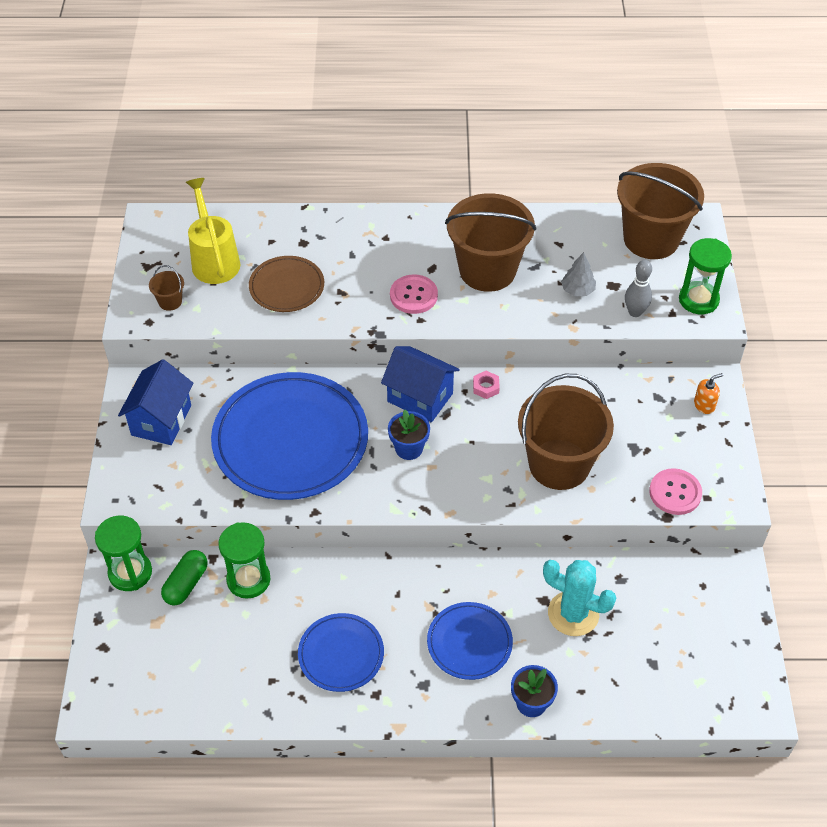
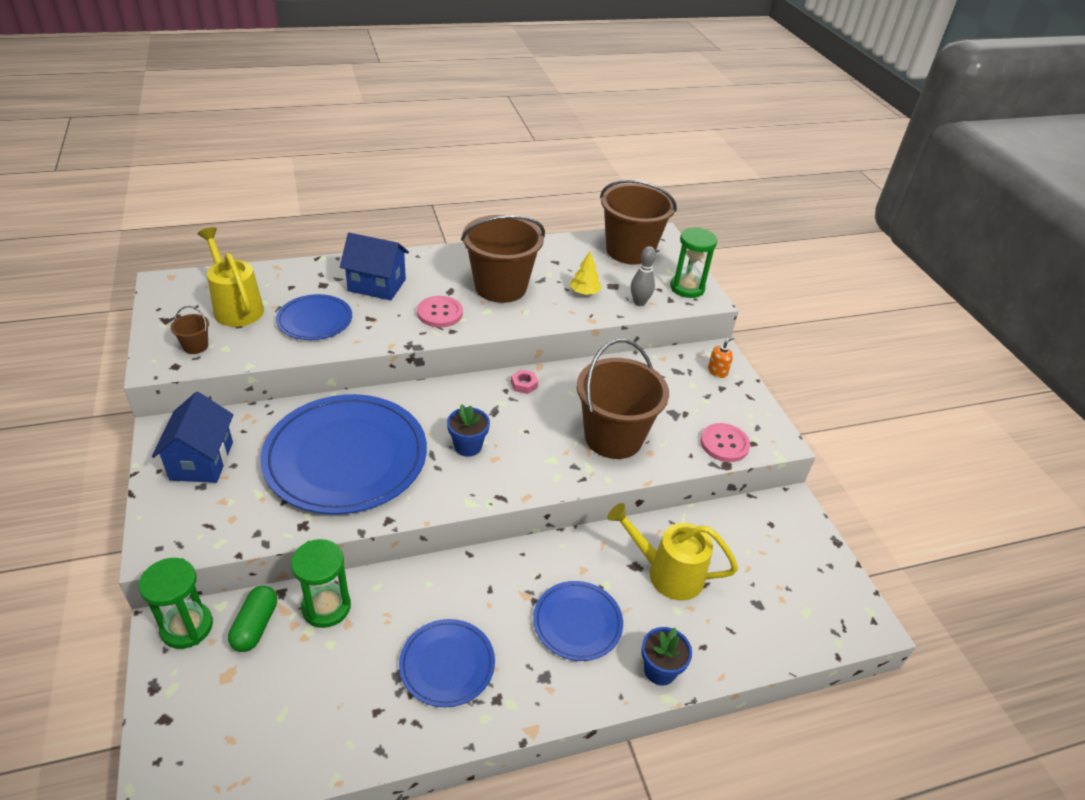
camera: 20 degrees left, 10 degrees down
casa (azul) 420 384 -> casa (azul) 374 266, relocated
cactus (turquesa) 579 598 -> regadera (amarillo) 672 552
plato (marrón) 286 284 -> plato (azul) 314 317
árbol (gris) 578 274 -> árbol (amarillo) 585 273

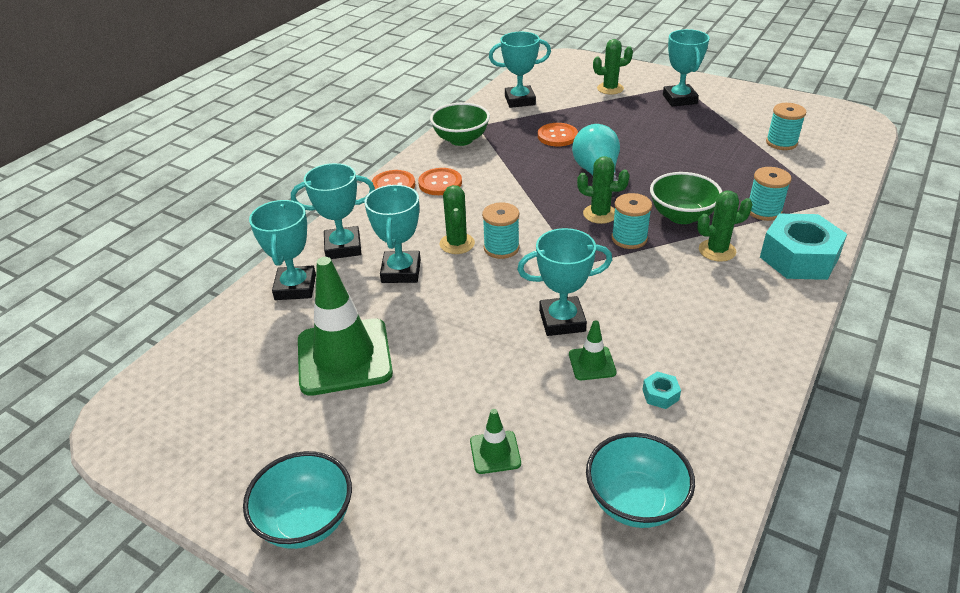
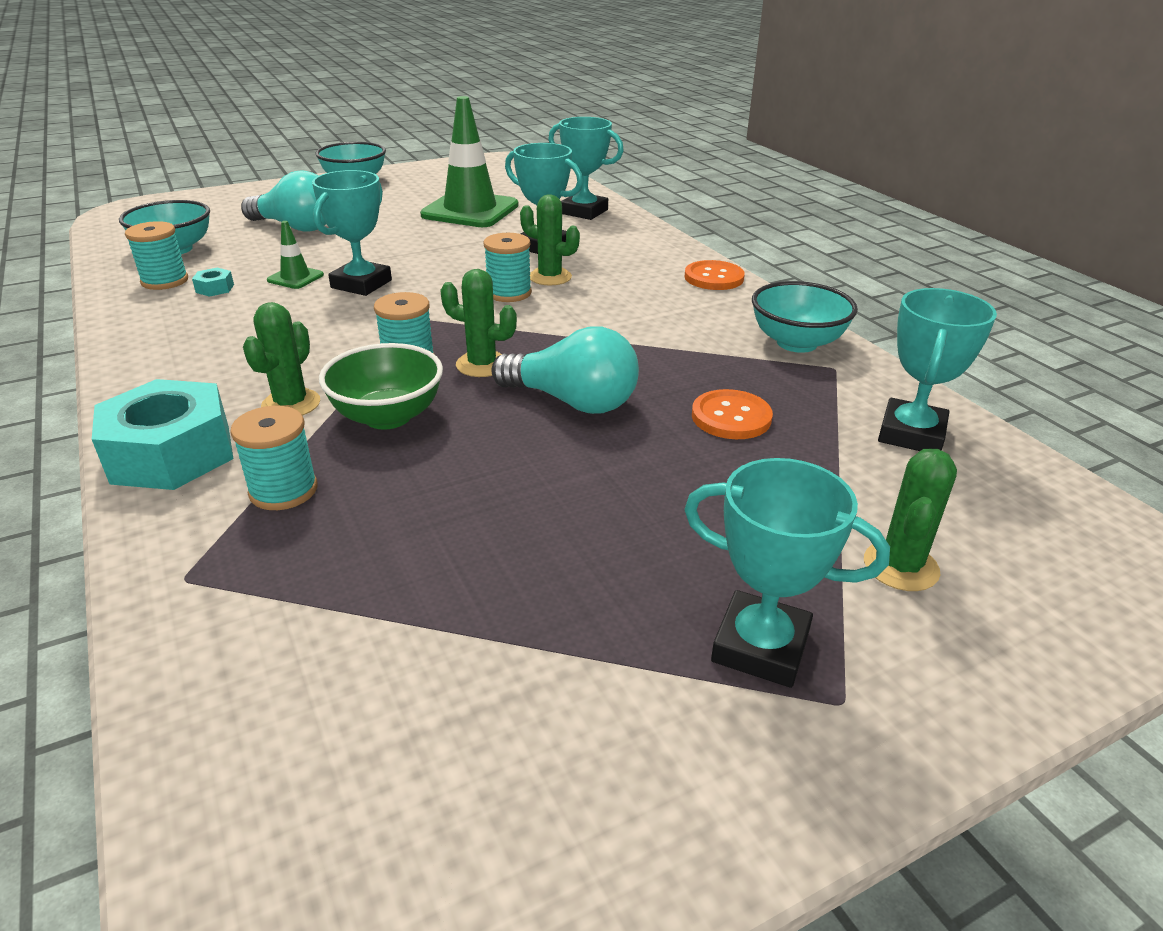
camera: 120 degrees right, 5 degrees down
trofeo (turquesa) 333 211 -> none
botón (naranja) 440 181 -> none
carrete (turquesa) 786 126 -> carrete (turquesa) 156 255, relocated
cono de tráfico (verde) 495 441 -> bombilla (turquesa) 283 201
cuenco (verde) 460 124 -> cuenco (turquesa) 805 317
cactus (verde) 603 190 -> cactus (verde) 478 323, 60 degrees clockwise

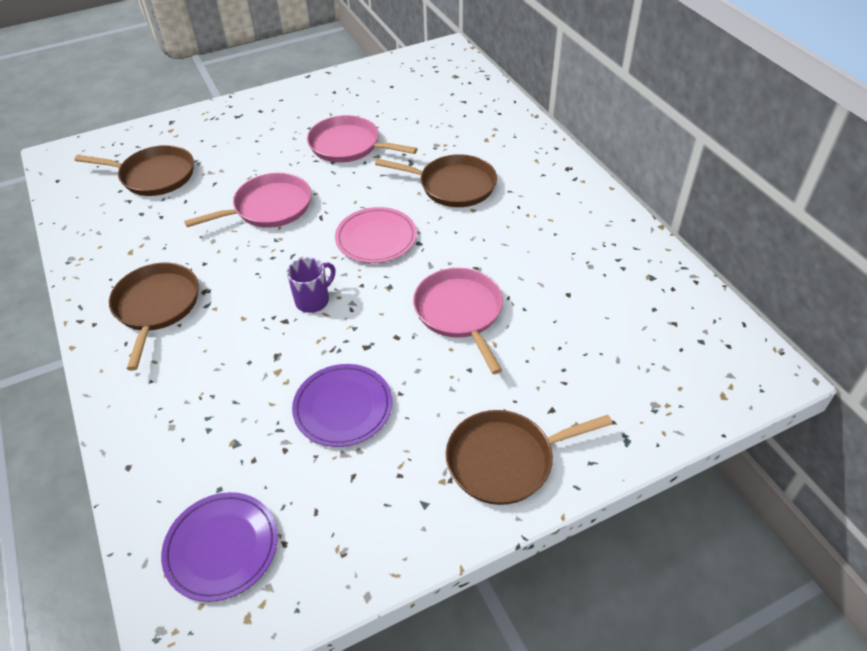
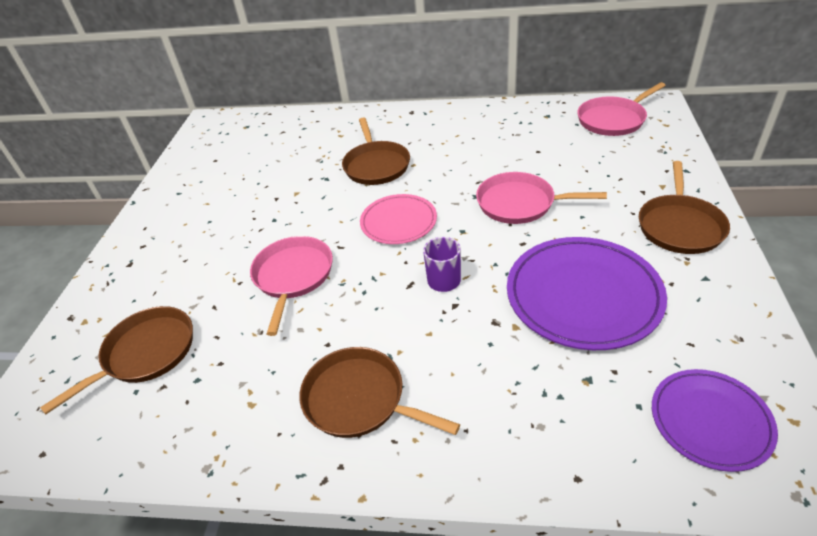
camera: 55 degrees left, 5 degrees down
sartén (rosa) 362 139 -> sartén (rosa) 621 109, relocated
sartén (marrón) 436 180 -> sartén (marrón) 376 151, 120 degrees clockwise
plato (morado) 342 405 -> plato (morado) 587 293, x1.65

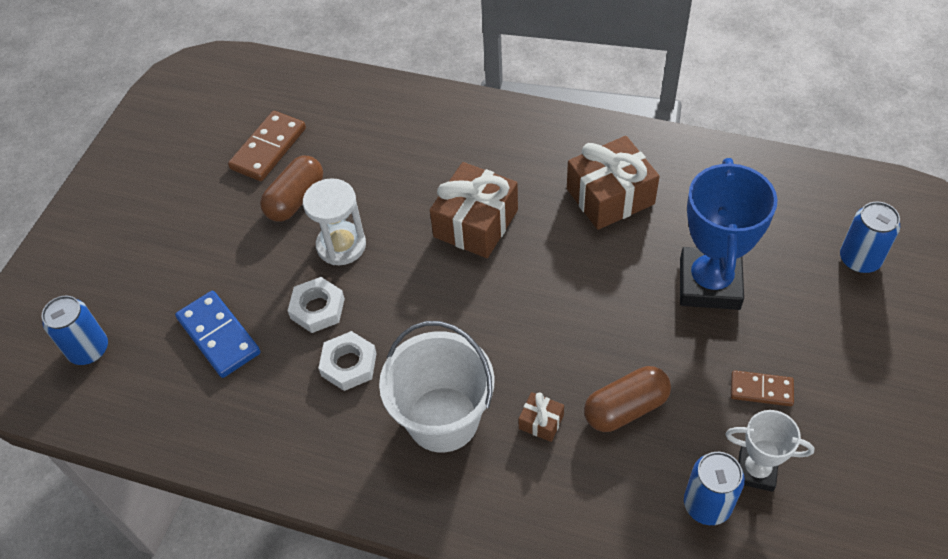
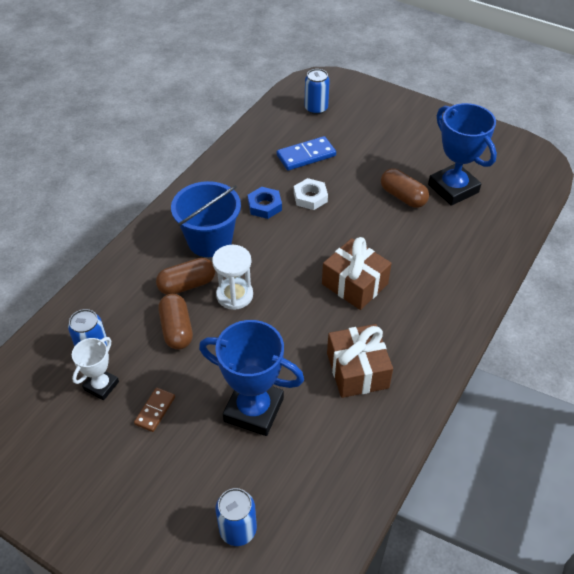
camera: 100 degrees right, 5 degrees down
reloj de arena (blanco) 334 221 -> reloj de arena (blanco) 232 277, relocated
ficha de dominó (marrón) 267 146 -> trofeo (azul) 462 154
regalo (marrón) 541 417 -> cápsula (marrón) 185 276
tuerca (blanco) 347 361 -> tuerca (azul) 265 203
balde (blanco) 436 386 -> balde (azul) 206 219

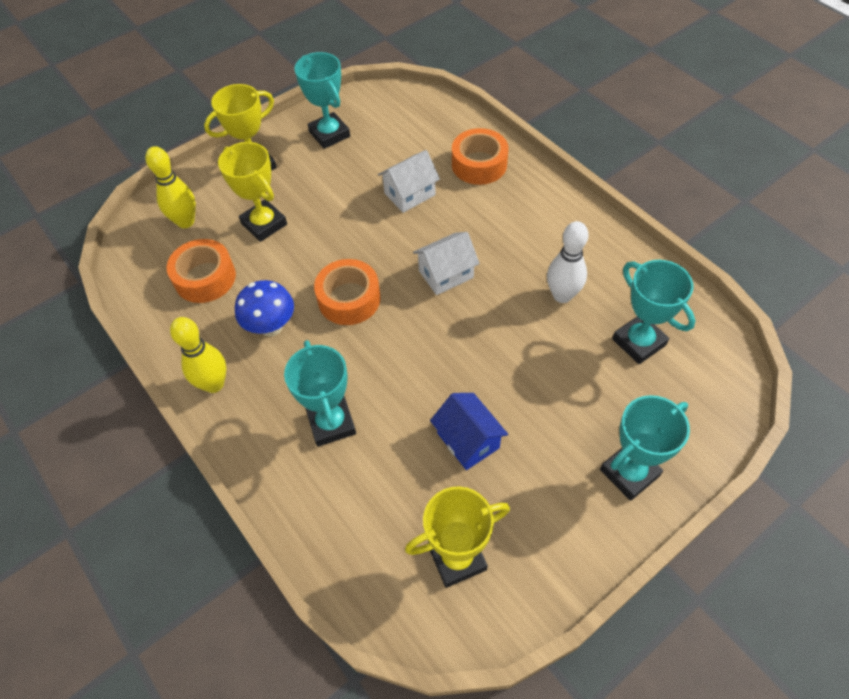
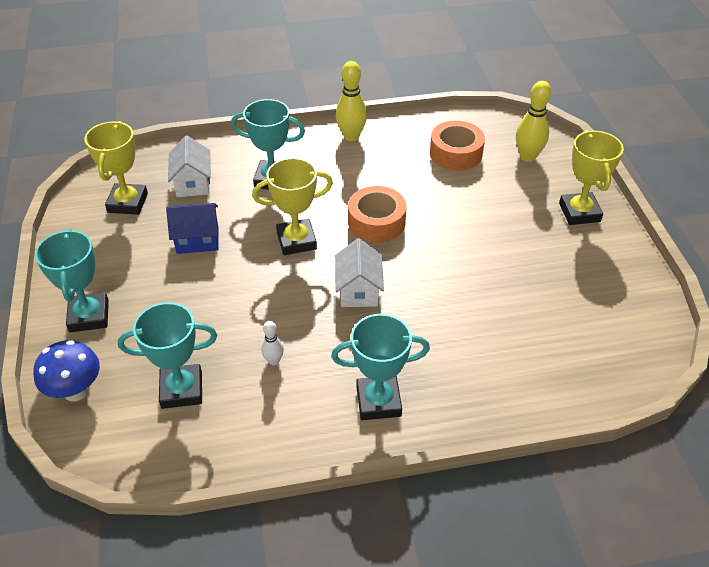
camera: 115 degrees right, 10 degrees down
cinta adhesiva (naranja) 480 156 -> none
trofeo (amarillo) 252 192 -> trofeo (amarillo) 292 206, relocated
seta (azul) 264 308 -> seta (azul) 66 371, relocated
trofeo (turquesa) 322 100 -> trofeo (turquesa) 380 367, relocated
casa (blanco) 409 181 -> casa (blanco) 189 166, relocated
bolo (blanco) 568 262 -> bolo (blanco) 272 343, x0.54

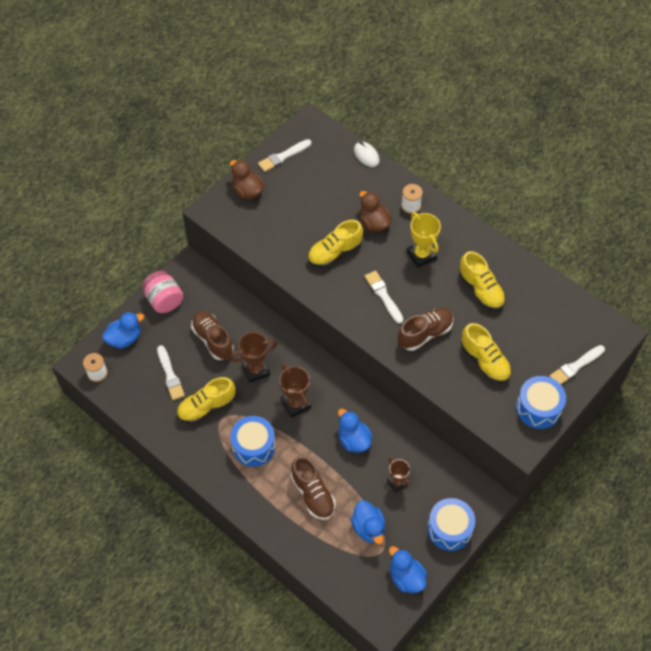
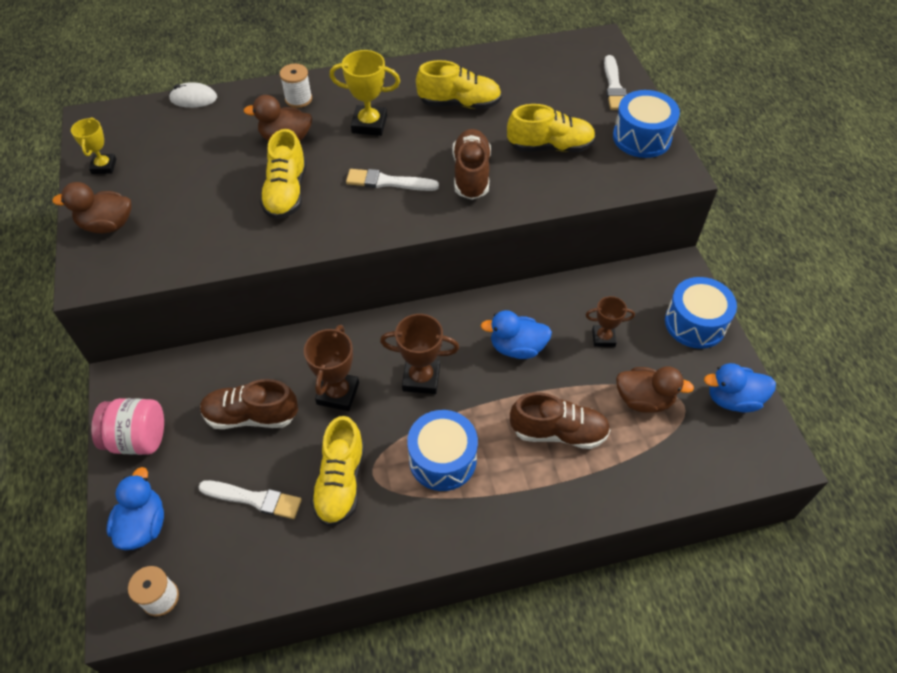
camera: 55 degrees left, 5 degrees down
pincel (blanco) 285 155 -> trofeo (amarillo) 93 145
pato (azul) 368 522 -> pato (marrón) 655 389

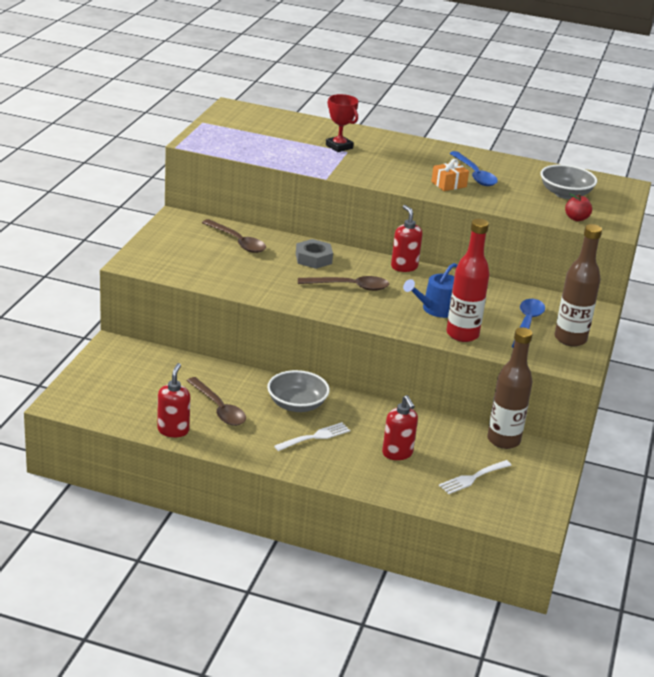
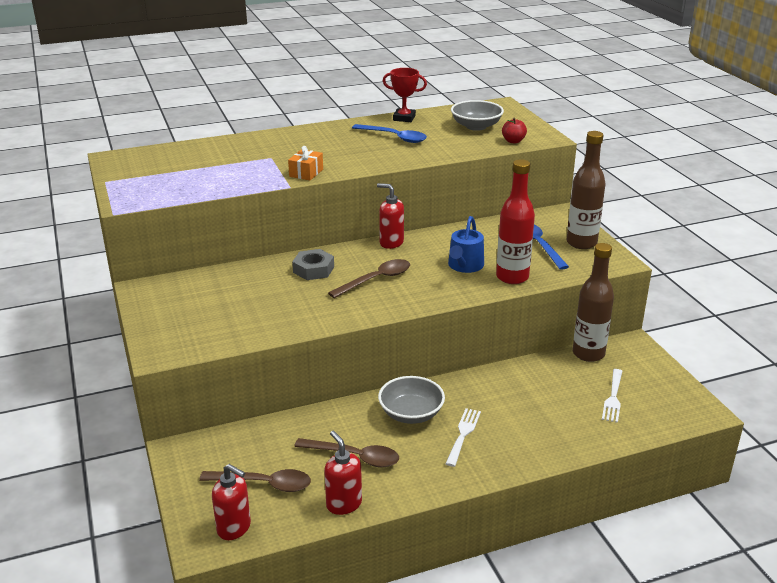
camera: 35 degrees left, 0 degrees up
cuchara (marrón) 234 236 -> cuchara (marrón) 255 480, relocated
trofeo (rojo) 342 123 -> trofeo (rojo) 405 95, relocated
dispensador de jabón (rojo) 400 427 -> dispensador de jabón (rojo) 231 502, relocated
regalo (naranja) 450 175 -> regalo (naranja) 305 163, relocated

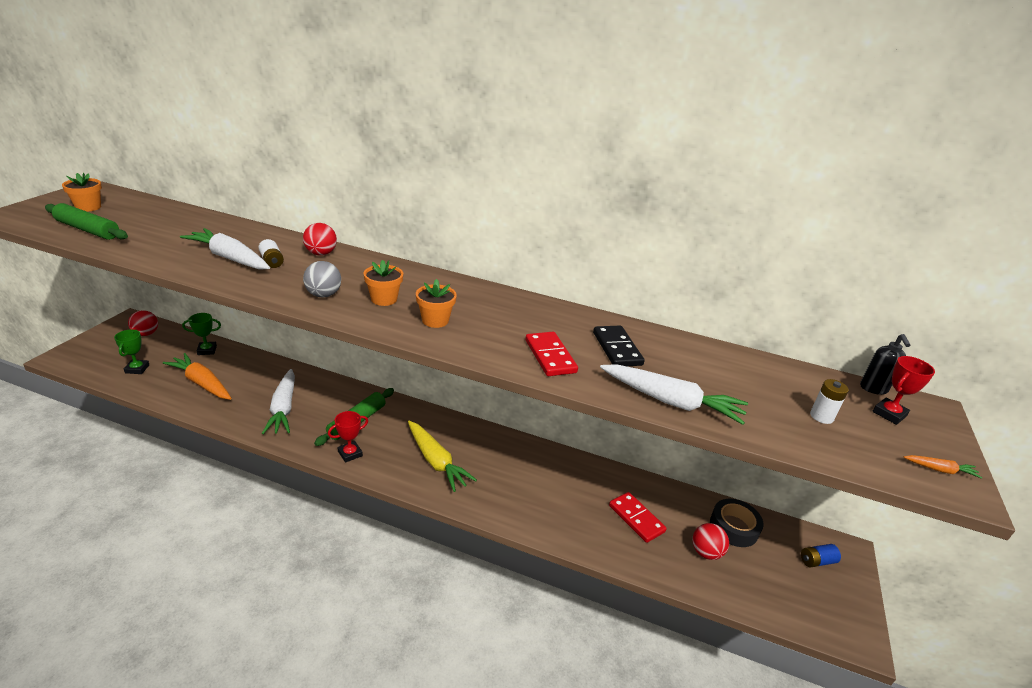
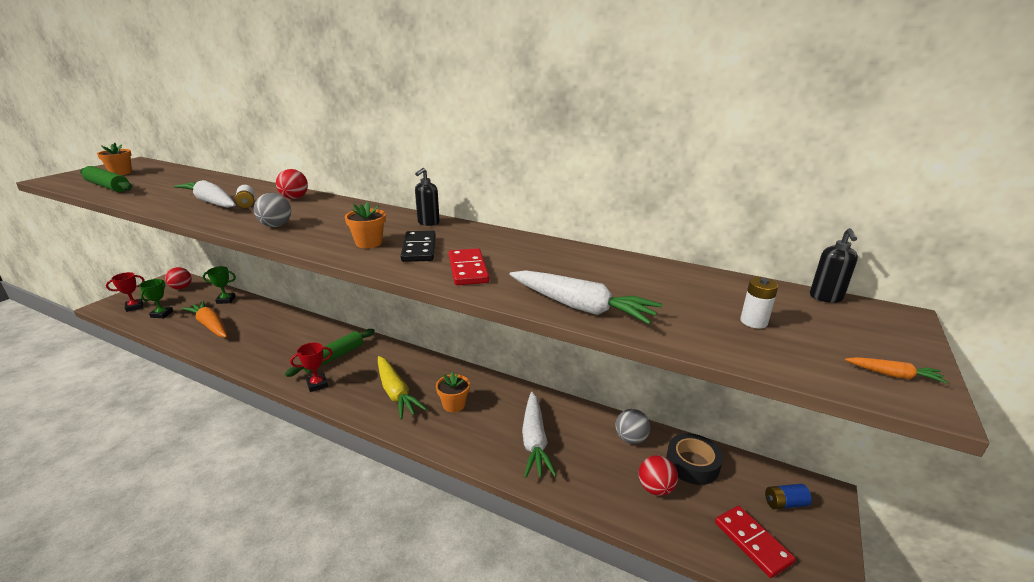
camera: 10 degrees right, 5 degrees down
none -> dispensador de jabón (negro) 427 197
none -> pelota (gris) 632 426
zanahoria (blanco) 278 401 -> zanahoria (blanco) 539 435, relocated
maceta (naranja) 383 283 -> maceta (naranja) 453 392, relocated
ficha de dominó (negro) 619 346 -> ficha de dominó (negro) 418 246, relocated
ficha de dominó (rojo) 638 517 -> ficha de dominó (rojo) 755 542, relocated
trofeo (rojo) 904 390 -> trofeo (rojo) 125 292, relocated

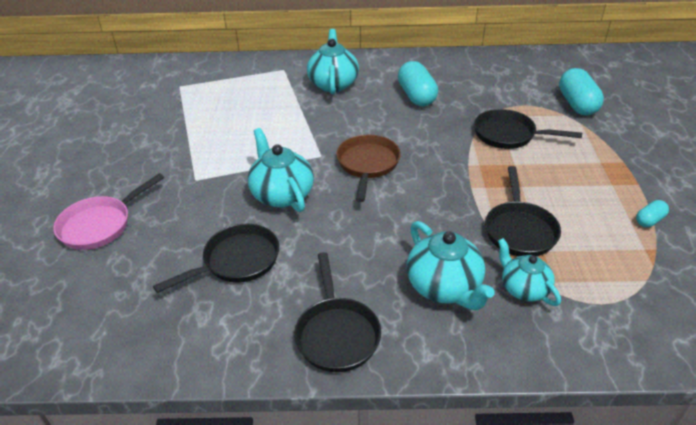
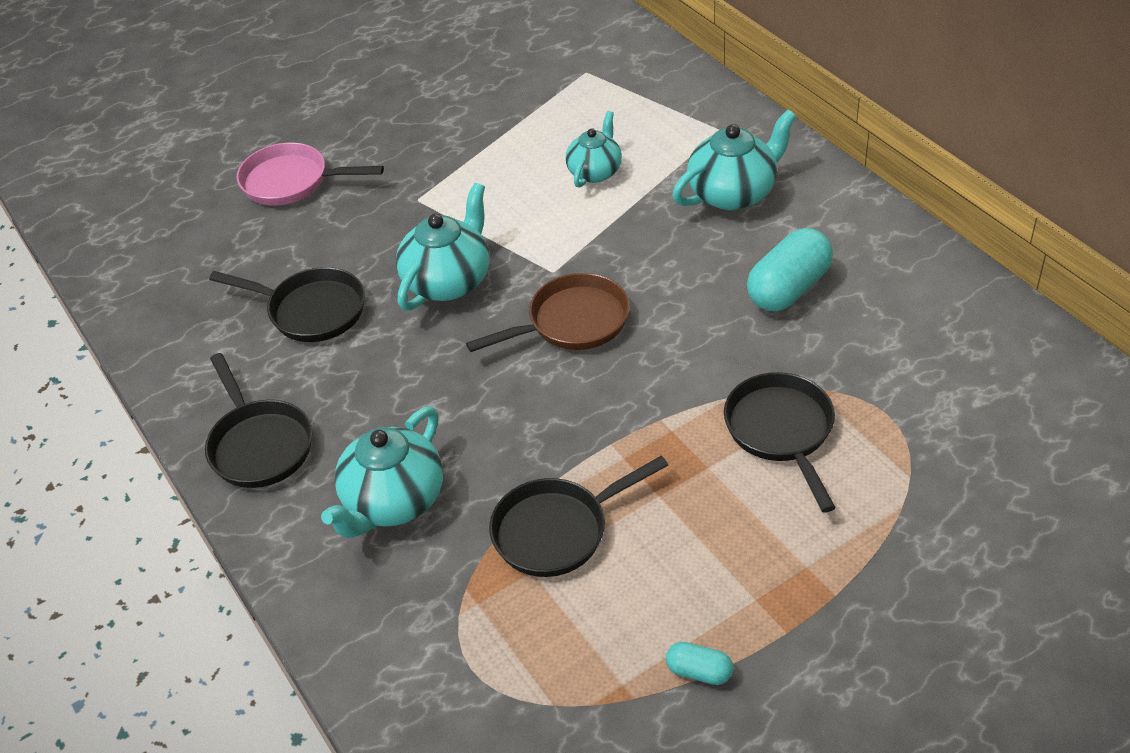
camera: 60 degrees right, 5 degrees up
cápsula (turquesa) 581 92 -> none
tetera (turquesa) 529 272 -> tetera (turquesa) 593 149, relocated
sartén (negro) 337 312 -> sartén (negro) 258 420, 75 degrees counterclockwise

